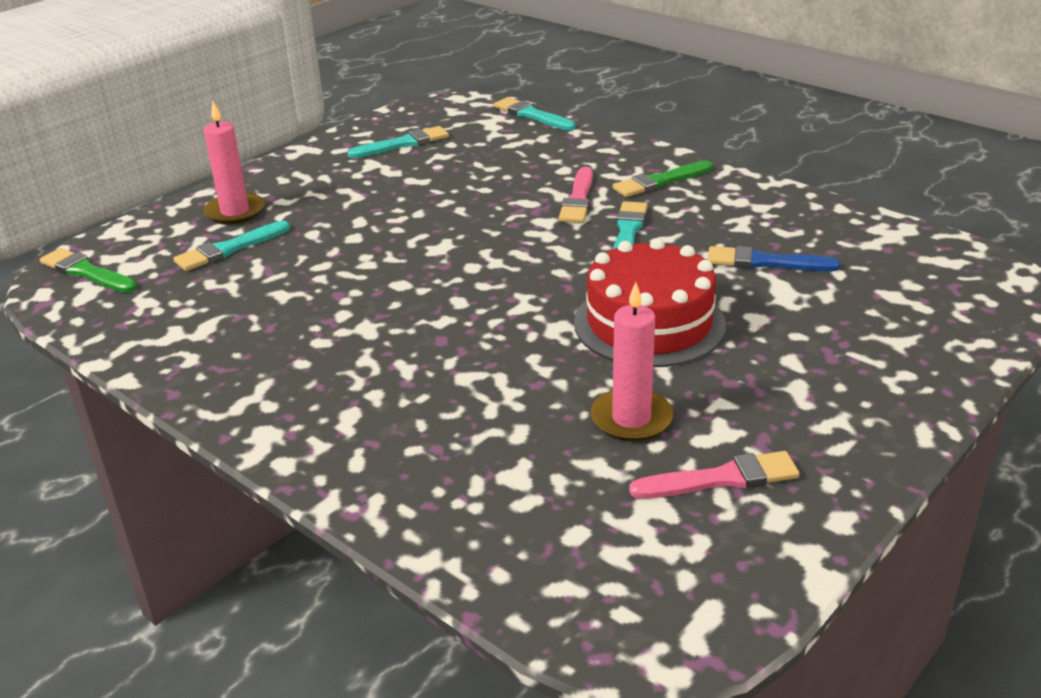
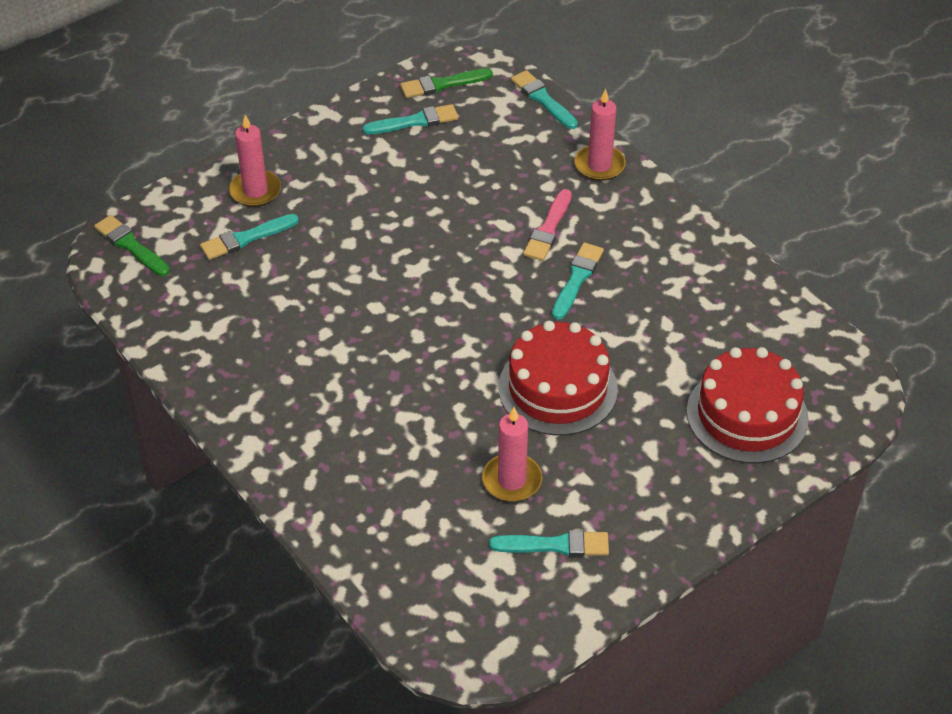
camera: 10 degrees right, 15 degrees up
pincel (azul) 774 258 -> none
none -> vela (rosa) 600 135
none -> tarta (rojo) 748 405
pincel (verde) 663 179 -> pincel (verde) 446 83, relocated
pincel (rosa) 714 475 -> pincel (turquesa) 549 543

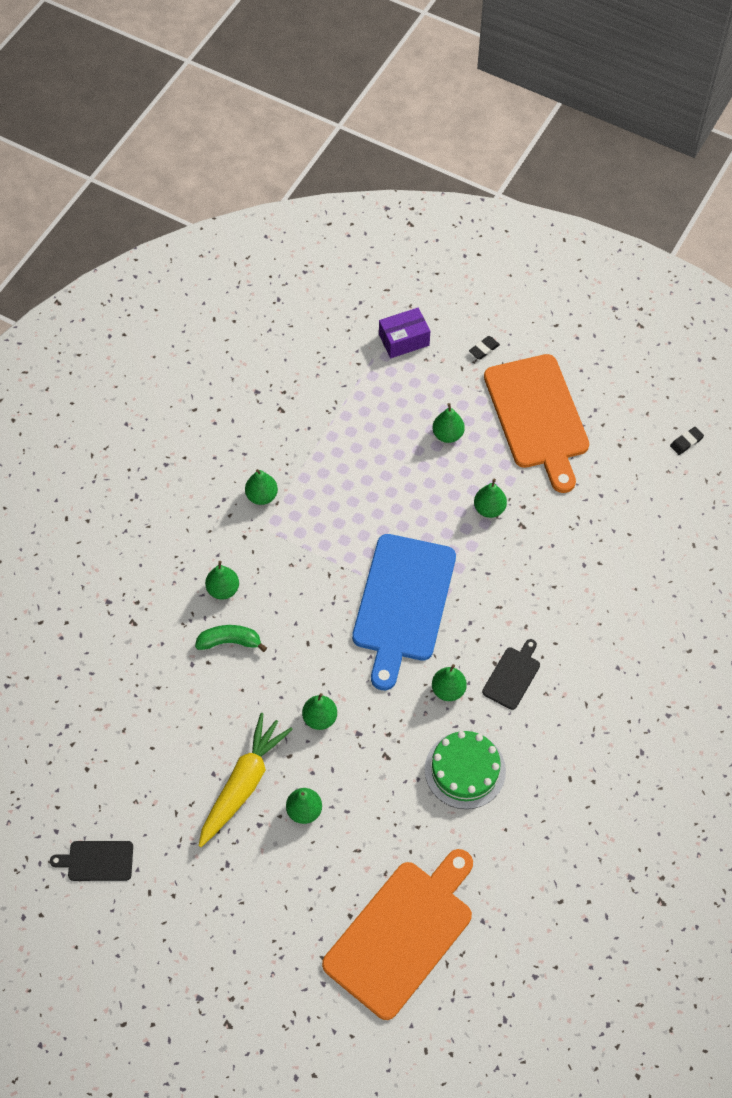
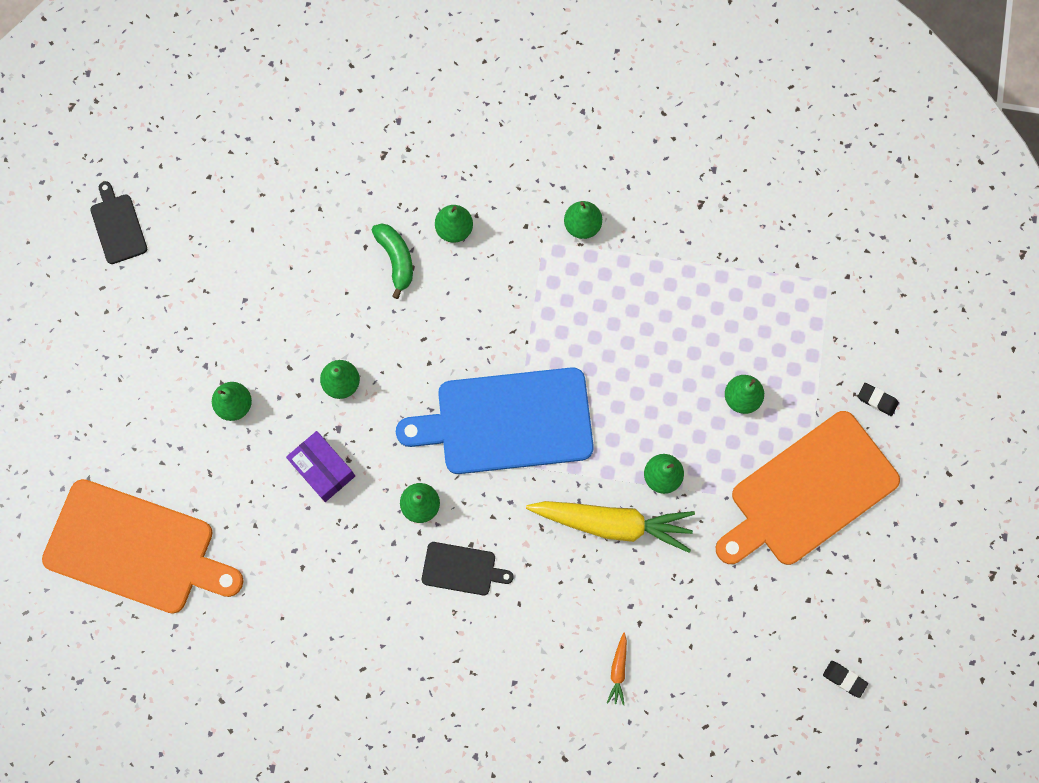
camera: 70 degrees right, 15 degrees up
tarta (verde) 465 770 -> none
none -> zanahoria (naranja) 617 669
zanahoria (amarillo) 246 780 -> zanahoria (amarillo) 610 527, relocated
caja (morado) 404 333 -> caja (morado) 320 466, relocated

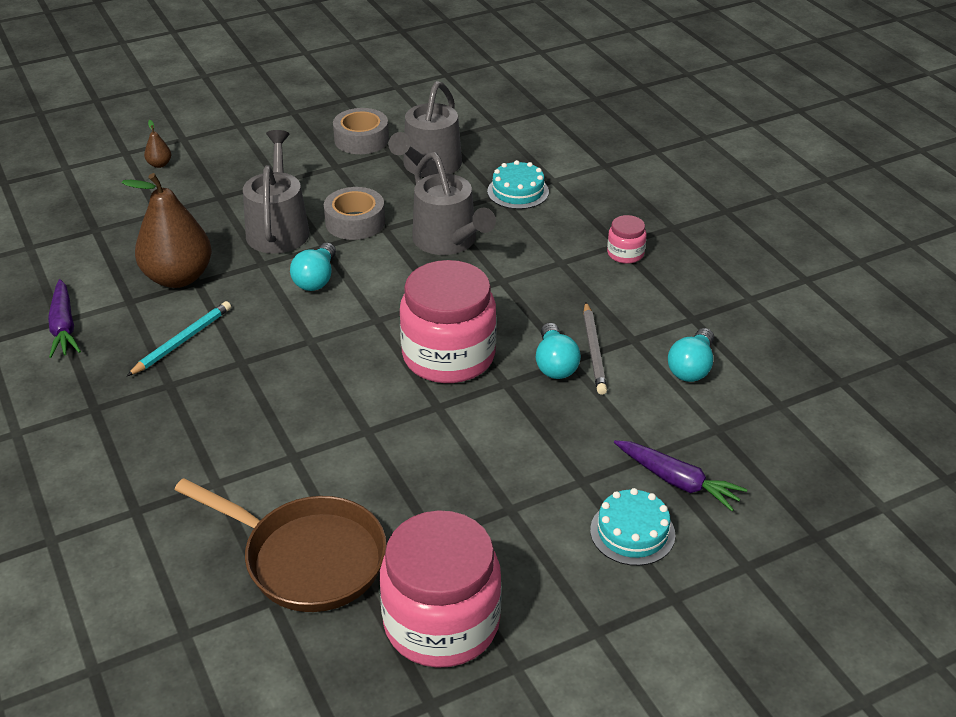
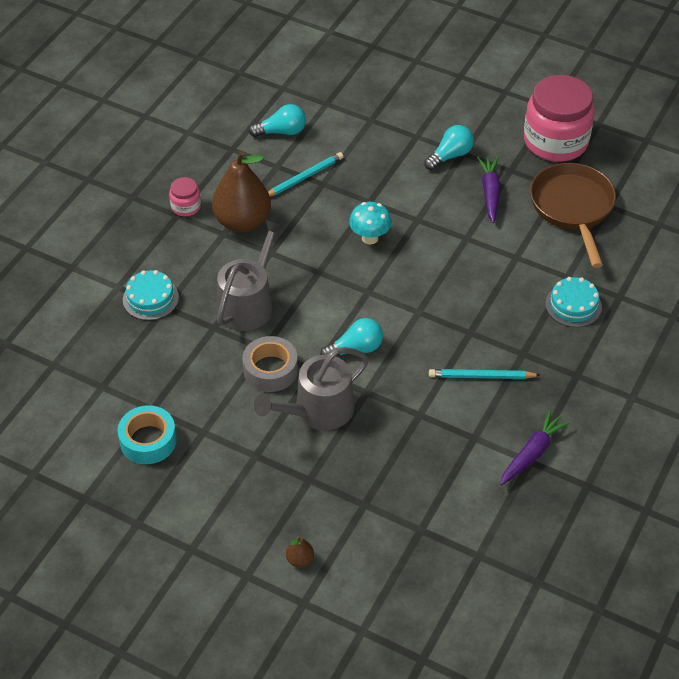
camera: 125 degrees left, 10 degrees up
regadera (gris) 425 129 -> none
pera (marrón) 167 230 -> pera (marrón) 241 191, relocated
bombilla (turquesa) 558 351 -> bombilla (turquesa) 449 147, relocated
tarta (turquesa) 632 527 -> tarta (turquesa) 573 302, relocated
zanahoria (morado) 680 475 -> zanahoria (morado) 489 189, relocated
tarro (rosa) 448 321 -> seta (turquesa) 370 223
cinta adhesiva (gris) 361 131 -> cinta adhesiva (turquesa) 147 434
lápiz (gris) 595 348 -> lápiz (turquesa) 306 174

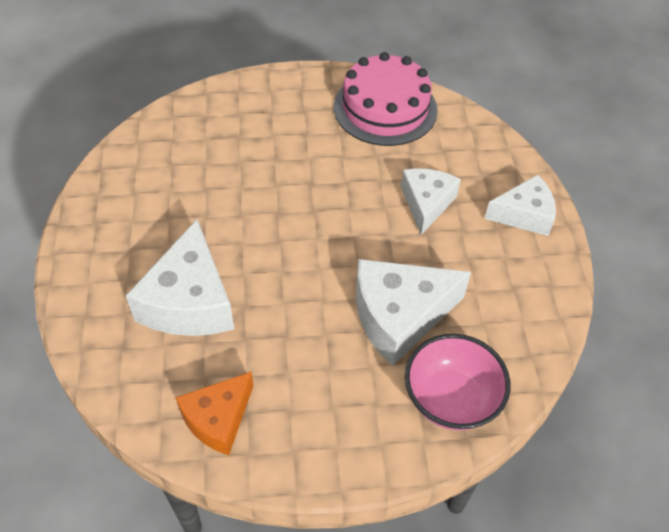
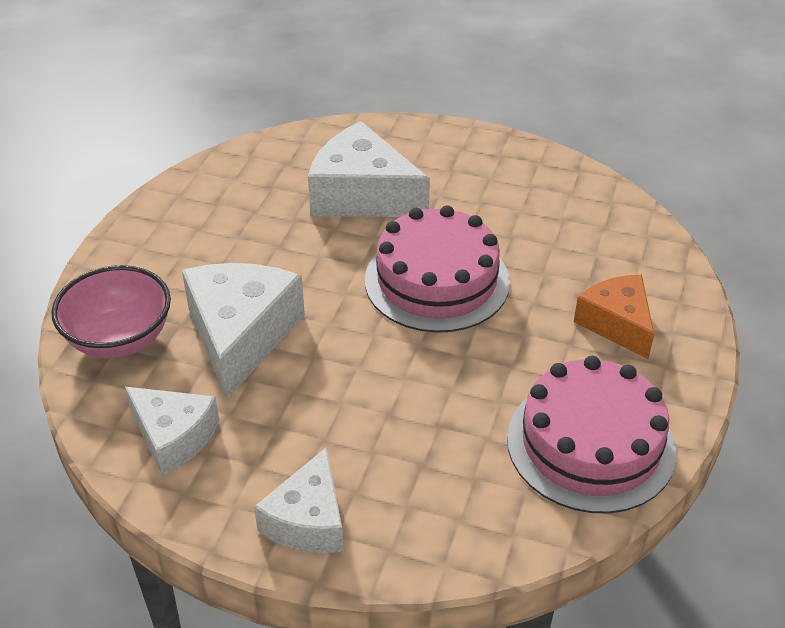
camera: 115 degrees right, 10 degrees down
none -> tarta (rosa) 437 269
queso (naranja) 214 413 -> queso (naranja) 614 317, relocated
queso (blanco) 431 201 -> queso (blanco) 172 431, relocated

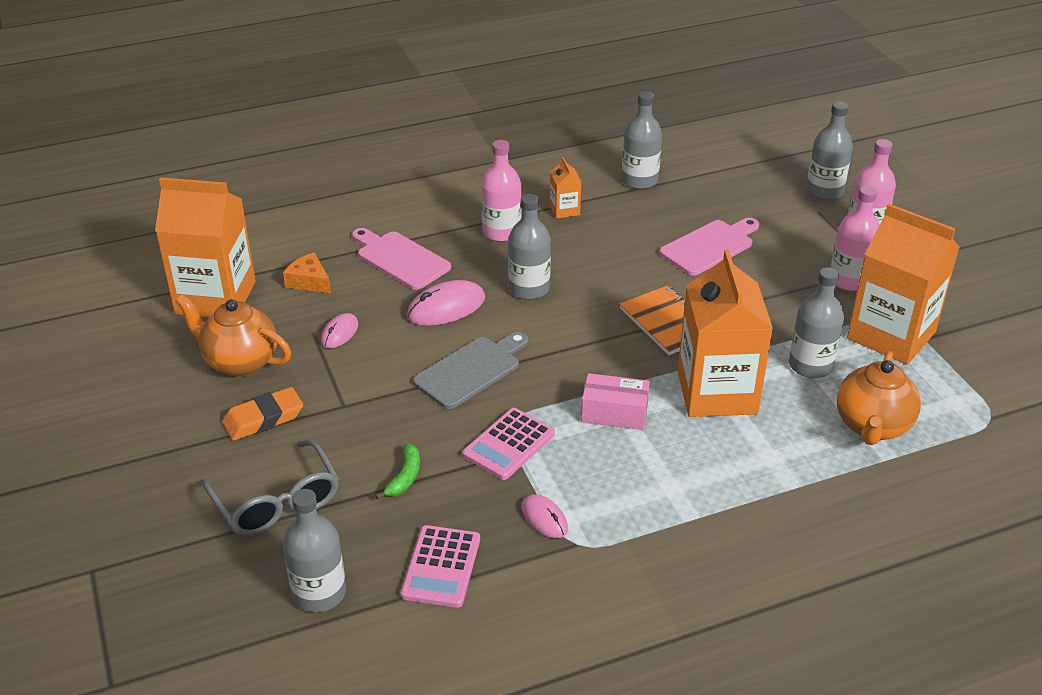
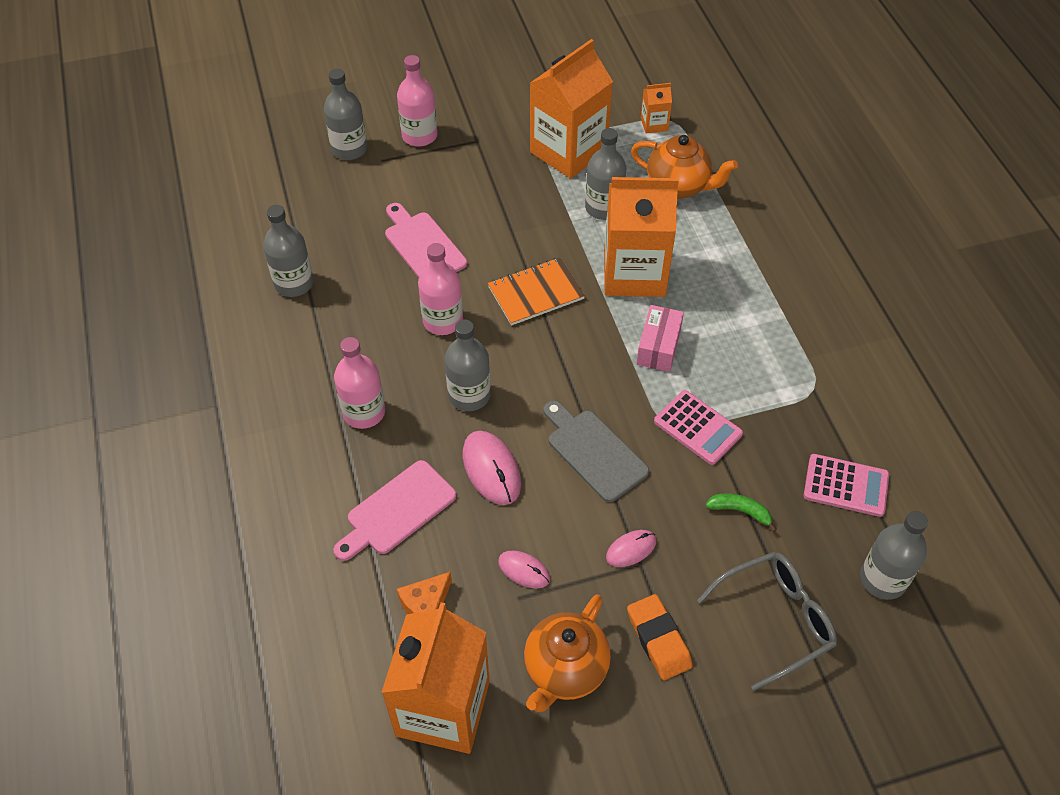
camera: 85 degrees left, 15 degrees up
ratón (rosa) 545 516 -> ratón (rosa) 631 548, relocated
cartón de leche (naranja) 565 188 -> cartón de leche (naranja) 656 108, relocated
botella (rosa) 855 238 -> botella (rosa) 440 289, relocated

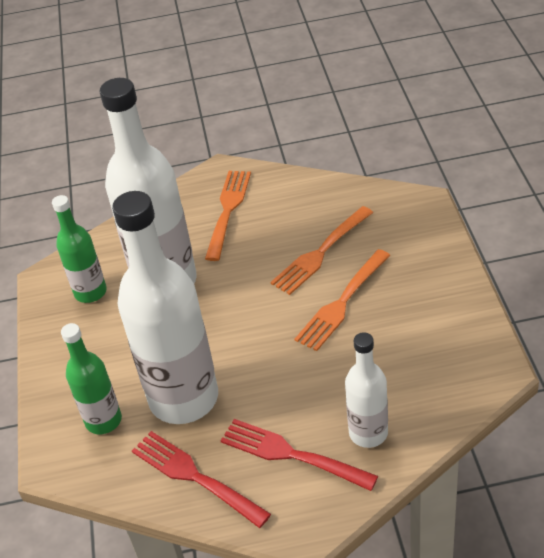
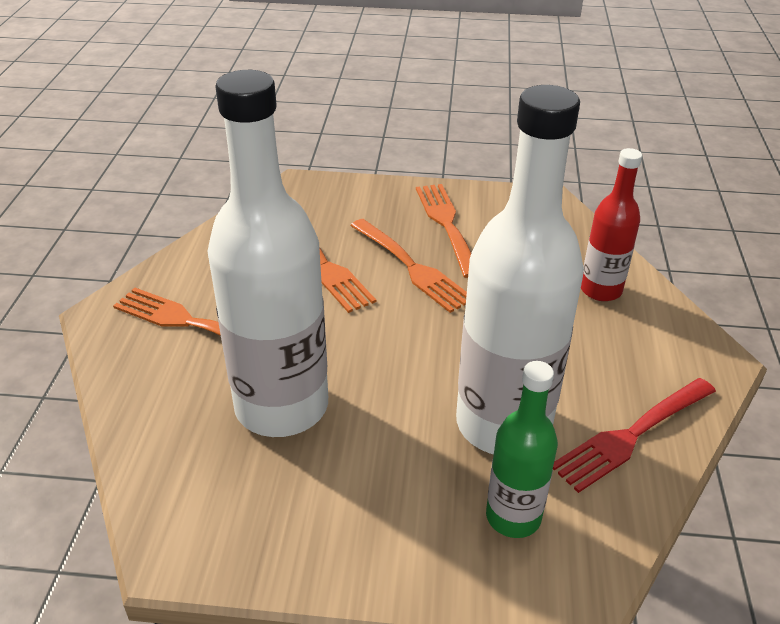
camera: 80 degrees left, 5 degrees down
botella (verde) 79 249 -> none
tenedor (rojo) 299 455 -> none
none -> tenedor (naranja) 443 231
botella (blanco) 366 390 -> botella (rojo) 611 224

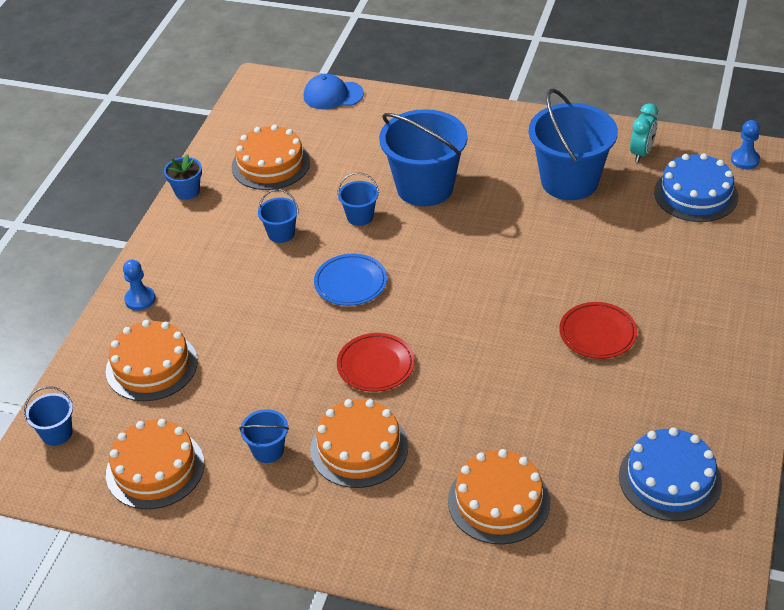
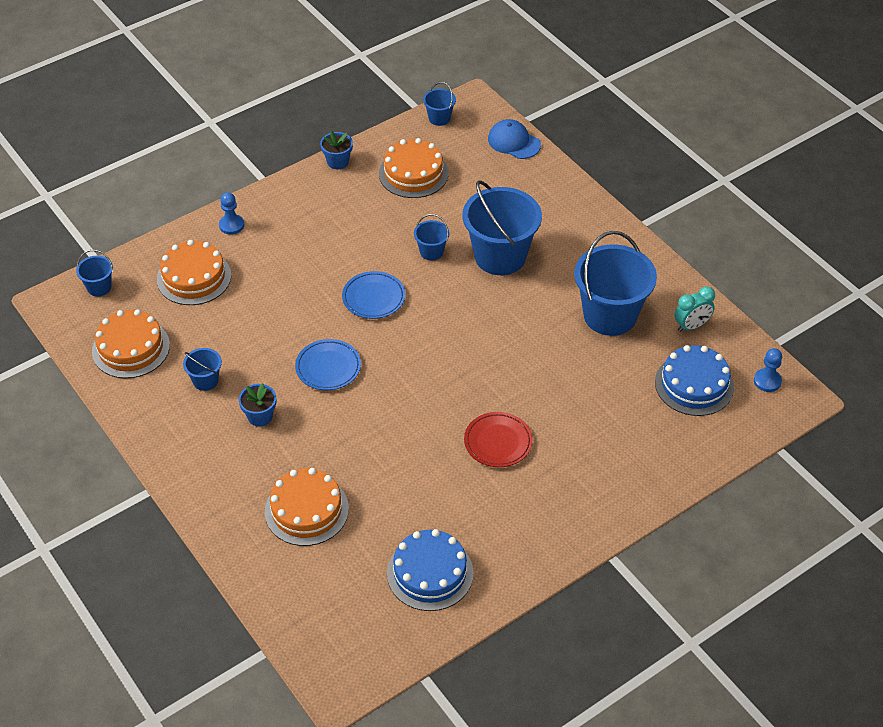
camera: 35 degrees right, 5 degrees up
balde (azul) 278 216 -> balde (azul) 439 104, relocated
tarta (naranja) 359 443 -> maceta (azul) 258 405
plato (rojo) 376 362 -> plato (azul) 328 364

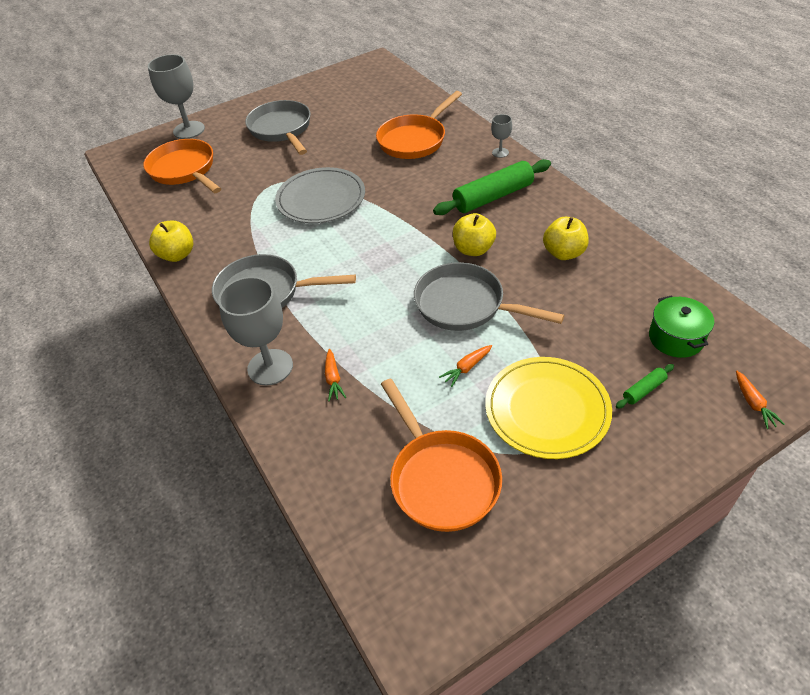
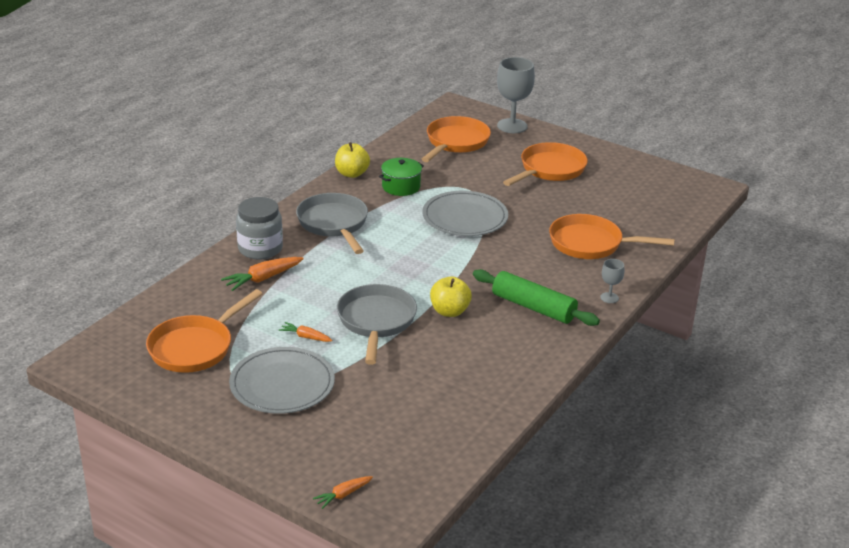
camera: 60 degrees right, 15 degrees down
manzana (amarillo) 566 238 -> none
rodillo (verde) 645 386 -> none
olla (verde) 681 327 -> olla (verde) 401 177, relocated
copa (gris) 255 331 -> tarro (gris) 259 228
sartén (gris) 278 127 -> sartén (naranja) 545 164
plato (amarillo) 548 408 -> plato (gris) 282 380
zanahoria (naranja) 335 375 -> zanahoria (naranja) 262 274, x1.65

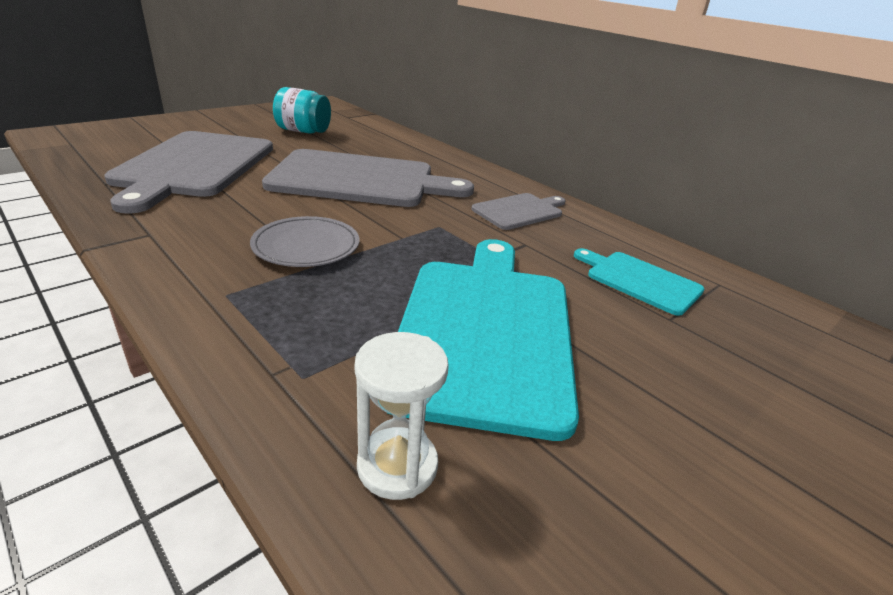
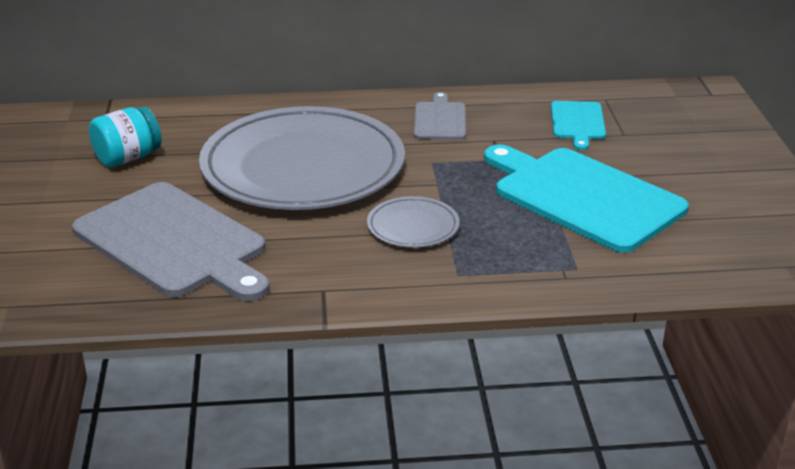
camera: 50 degrees left, 0 degrees up
reloj de arena (blanco) 402 416 -> none
tabla de cortar (gris) 368 178 -> plato (gris) 302 158
tabla de cortar (turquesa) 639 282 -> tabla de cortar (turquesa) 578 125, 75 degrees counterclockwise

